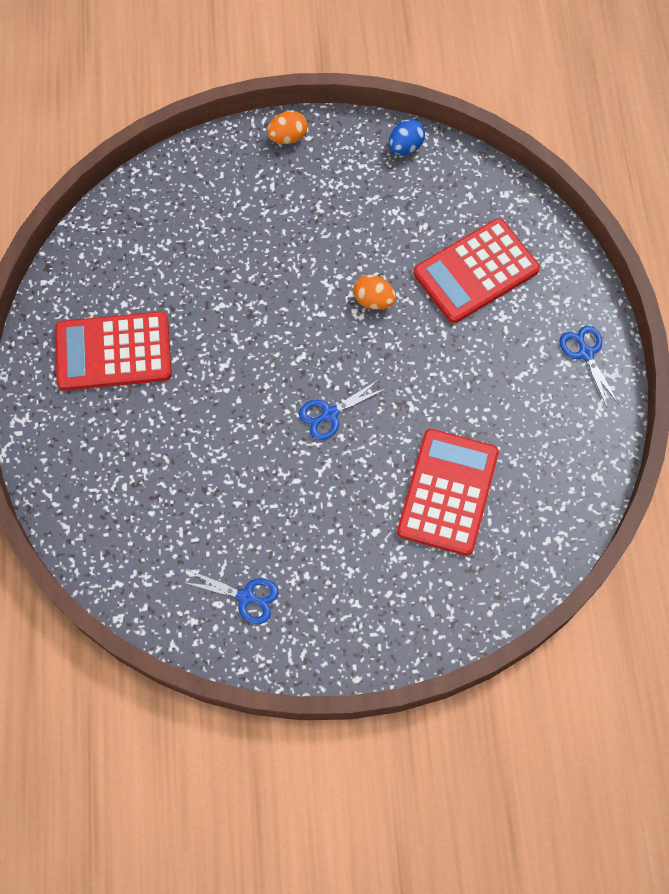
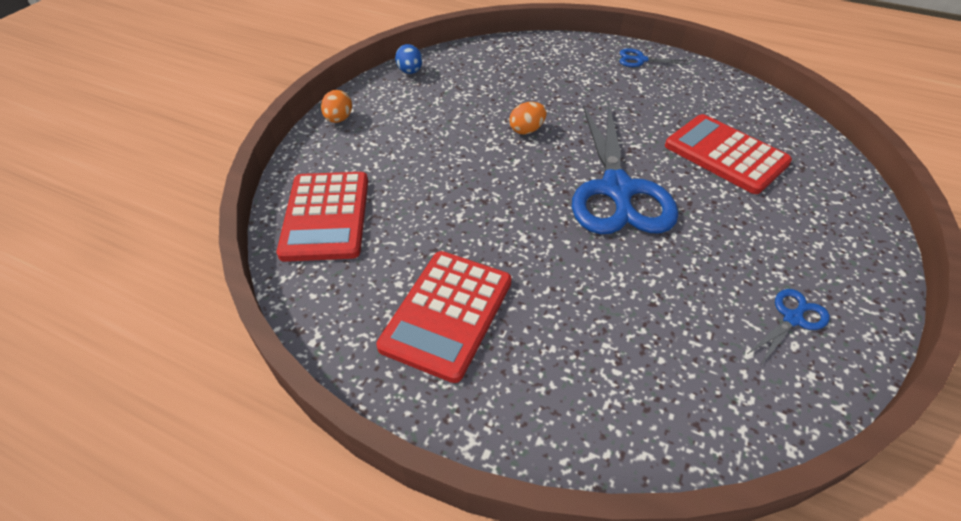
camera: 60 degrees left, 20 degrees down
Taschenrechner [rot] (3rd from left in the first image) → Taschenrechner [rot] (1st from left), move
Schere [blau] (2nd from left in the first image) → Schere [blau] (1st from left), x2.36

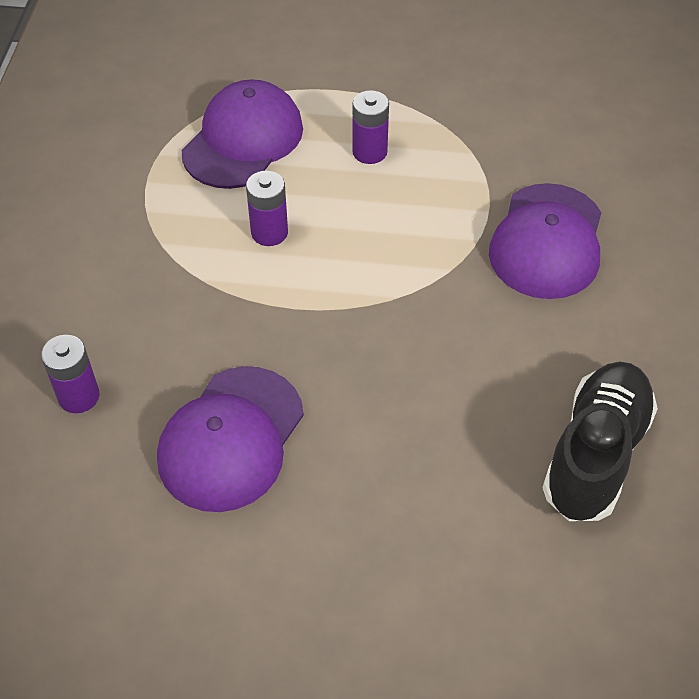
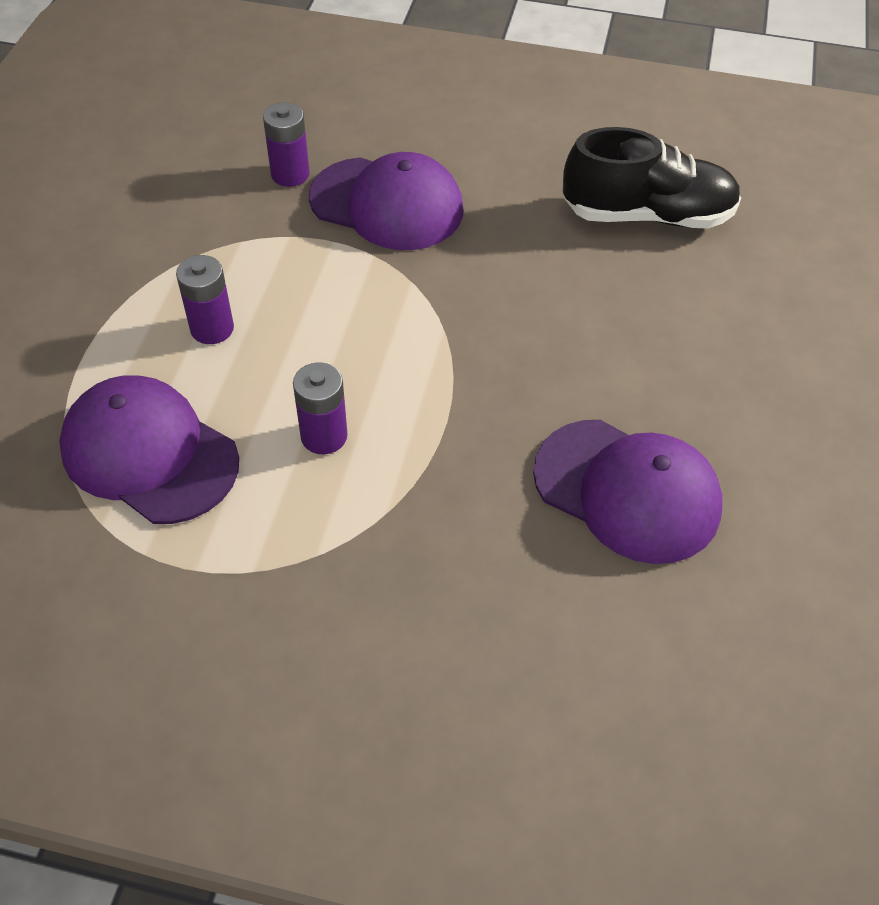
camera: 85 degrees left, 0 degrees up
Batterie [lila] (1st from left in the first image) → Batterie [lila] (2nd from left), move
Schuh [schwarz], 150 degrees clockwise

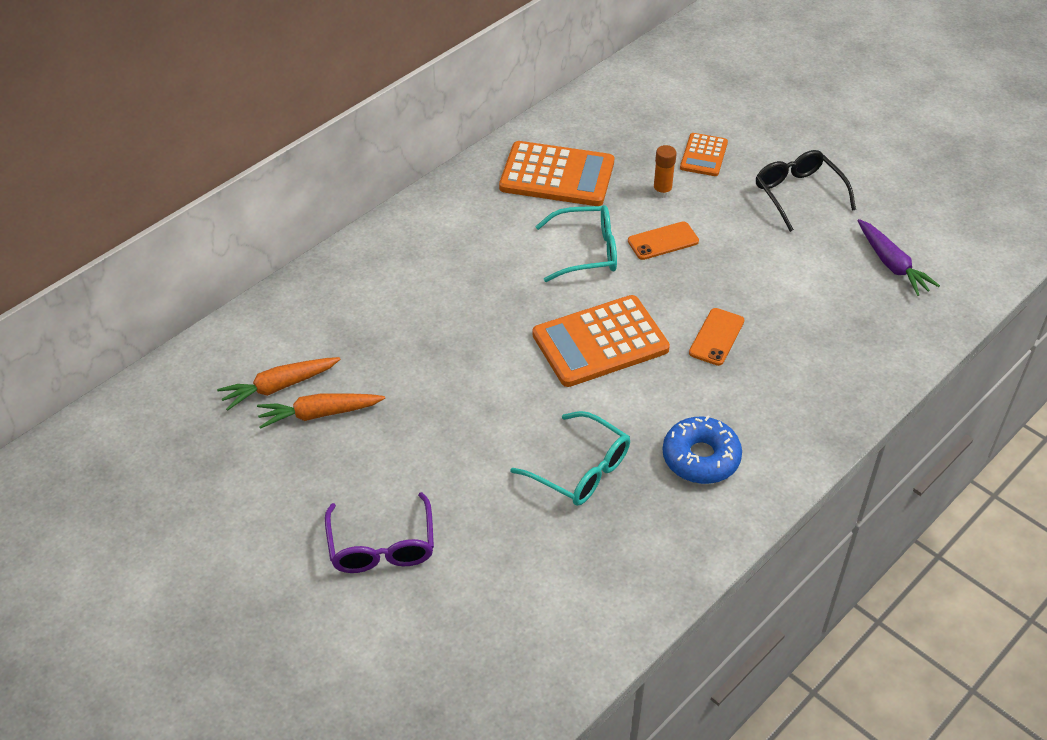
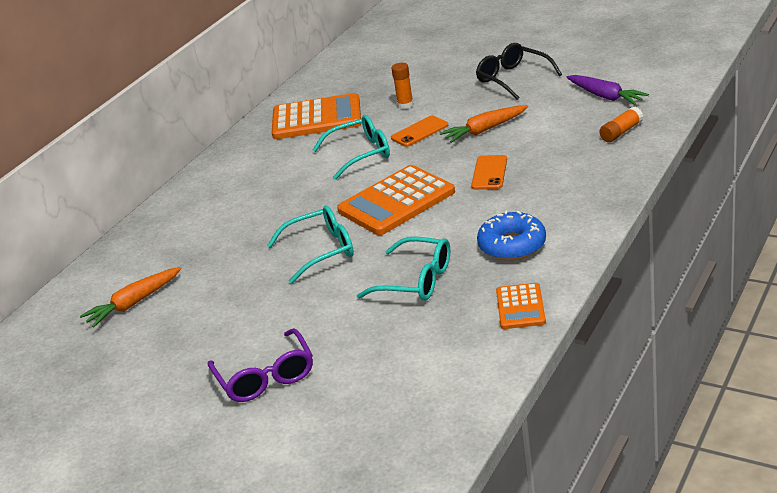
camera: 10 degrees left, 15 degrees down
- → Brille [türkis] (1st from left)
Karotte [orange] (2nd from left), move
Taschenrechner [orange] (3rd from left), move
- → Klebestift [orange] (2nd from left)

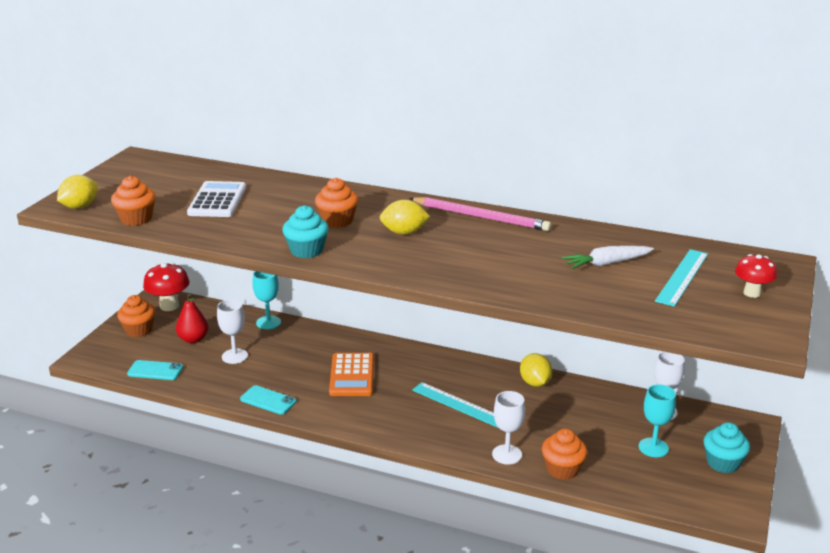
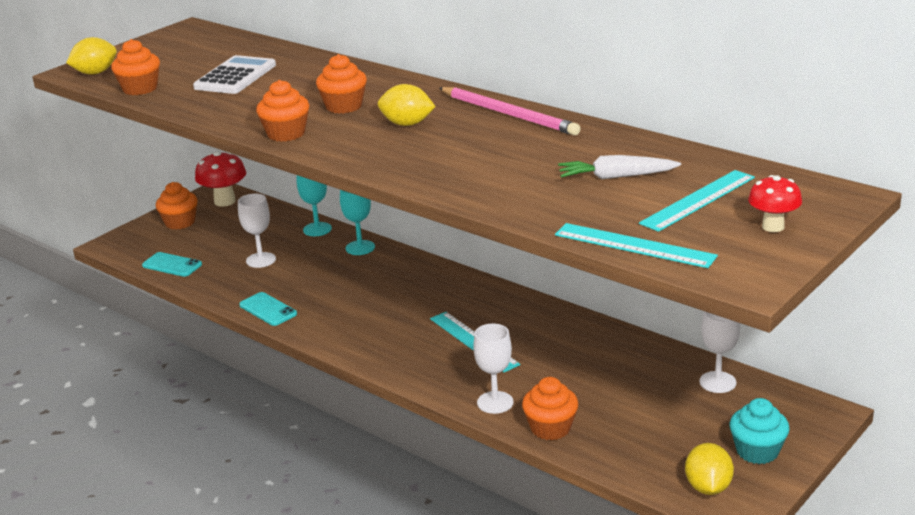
camera: 20 degrees right, 0 degrees up
Muffin [türkis] (1st from left) → Muffin [orange] (3rd from left)
Kelch [türkis] (2nd from left), move
- → Lineal [türkis] (2nd from left)
Zitrone [gelb] (3rd from left), move
Birne [rot] → -
Taschenrechner [orange] → -

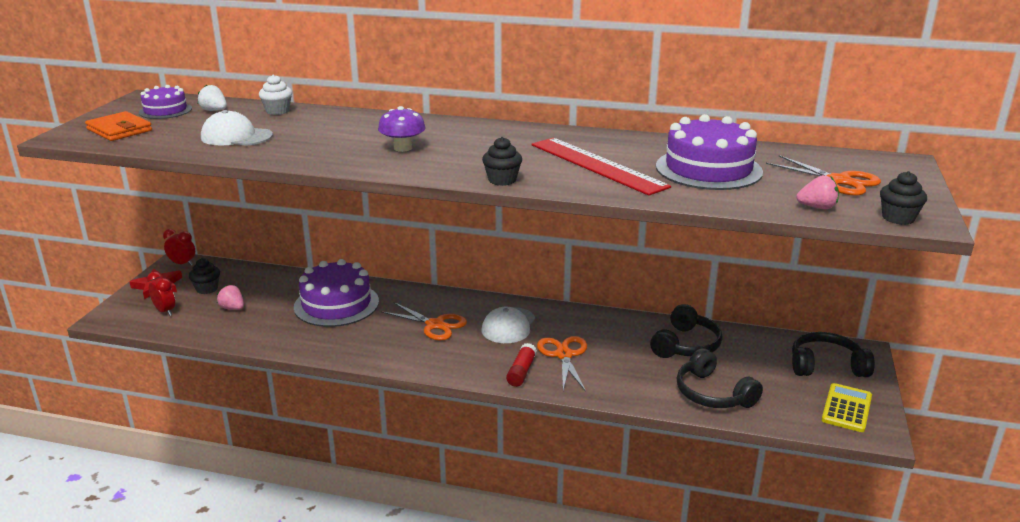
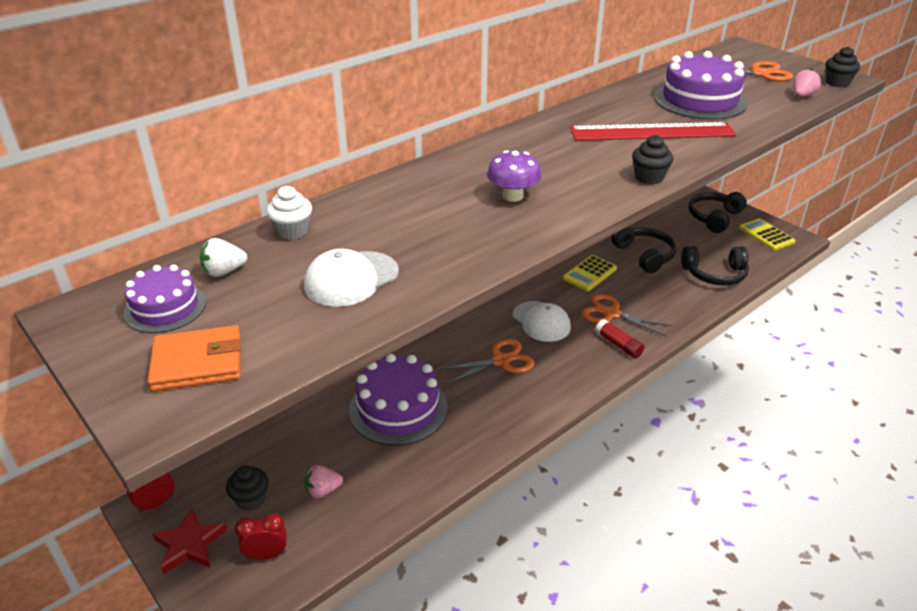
camera: 55 degrees left, 10 degrees up
- → Taschenrechner [gelb] (1st from left)

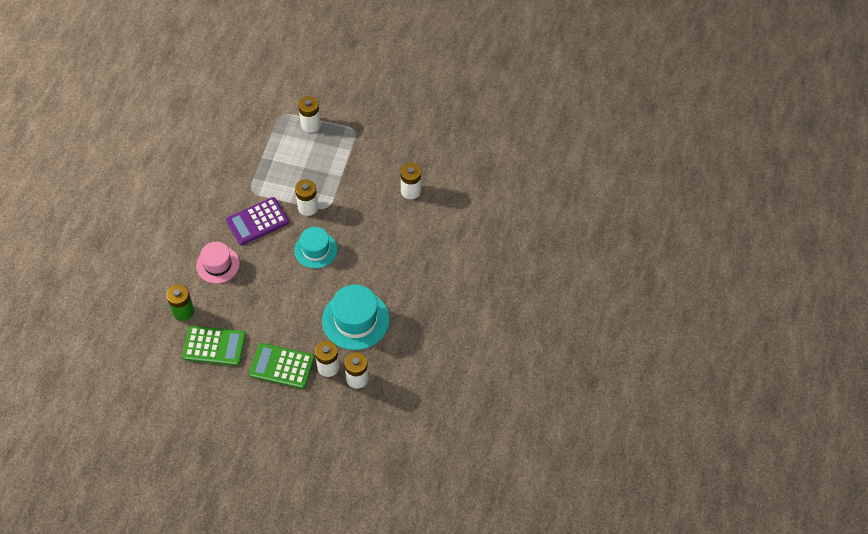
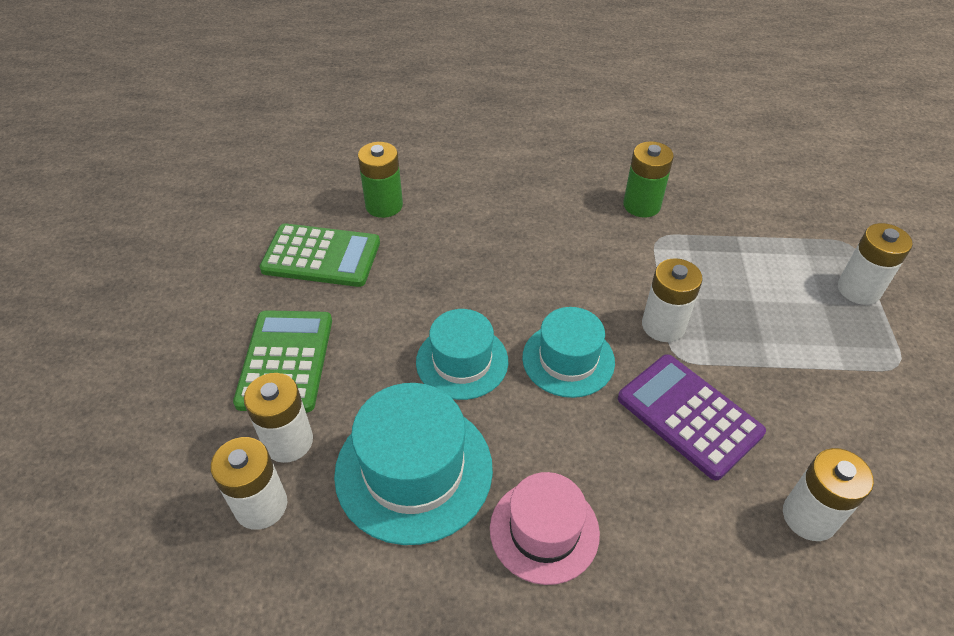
camera: 80 degrees right, 10 degrees down
Taschenrechner [grün] (1st from left in the first image) → Taschenrechner [grün] (2nd from left), 75 degrees counterclockwise
- → Hut [türkis] (2nd from left)
Hut [rosa], move
Taschenrechner [lila], move
- → Batterie [grün] (2nd from left)

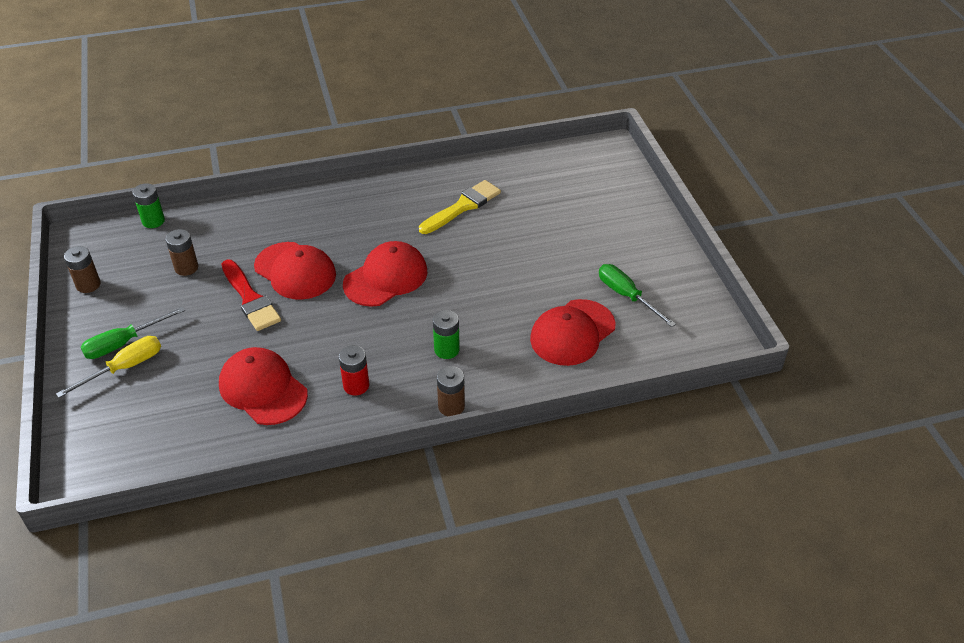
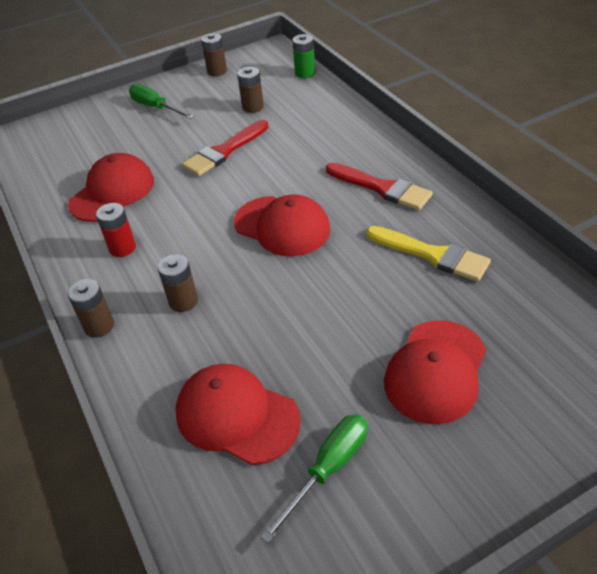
camera: 80 degrees right, 0 degrees up
Batterie [grün] (2nd from left) → Batterie [braun] (2nd from left)
- → Pinsel [rot] (2nd from left)
Kappe [rot] (2nd from left in the first image) → Kappe [rot] (4th from left), move
Schraubenzieher [gelb] → -

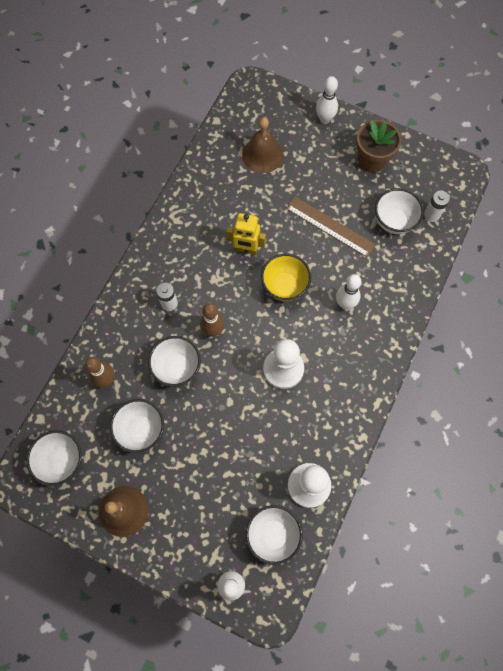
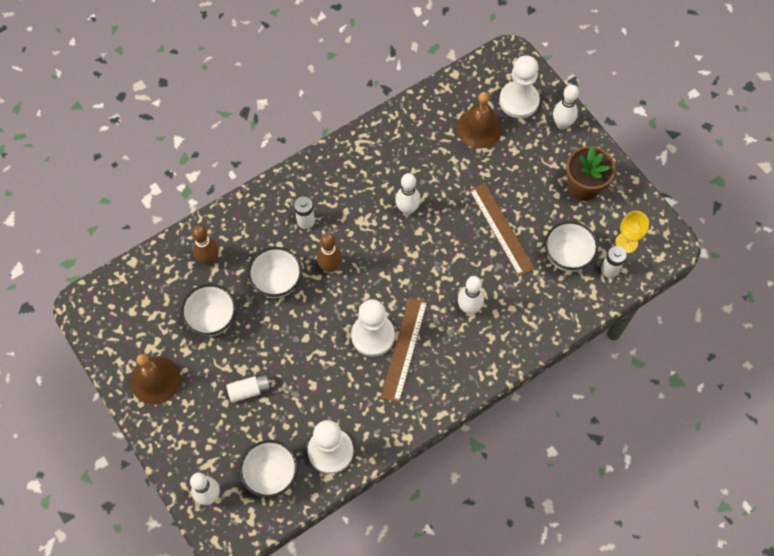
camera: 30 degrees right, 5 degrees down
- → Batterie [weiß] (1st from left)
- → Lineal [braun] (1st from left)
Roboter [gelb] → Bowlingkegel [weiß] (2nd from left)
- → Bauer [weiß] (3rd from left)
- → Kelch [gelb]
Schüssel [weiß] (1st from left) → -
Schüssel [gelb] → -

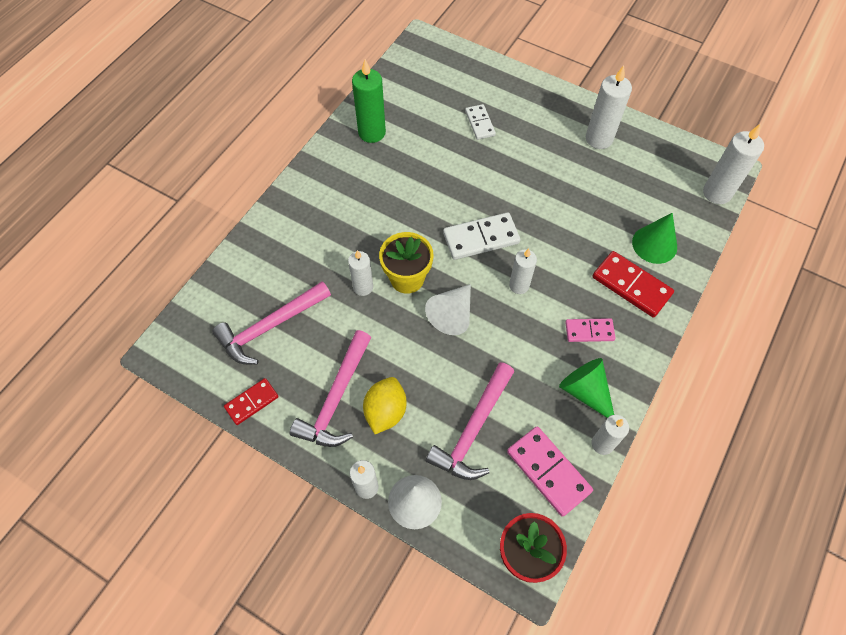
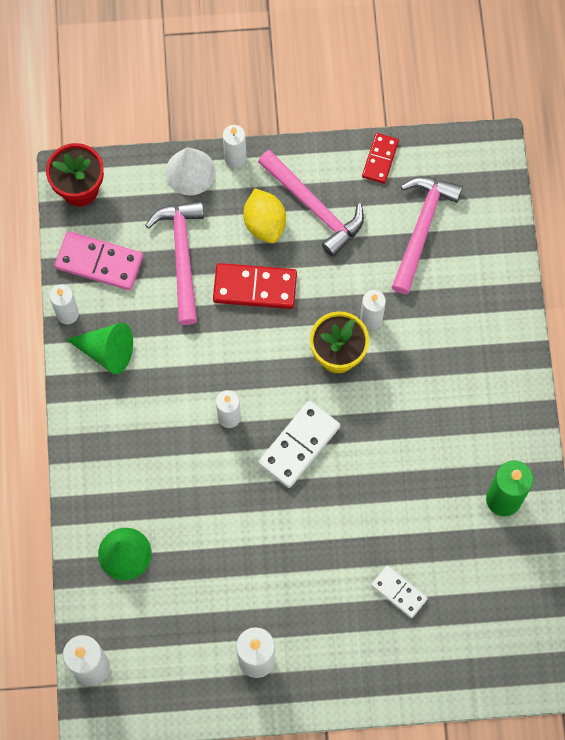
camera: 145 degrees right, 10 degrees up
Dominostein [rot] (2nd from left in the first image) → Dominostein [rot] (1st from left), move
Hammer [rosa] (2nd from left), 150 degrees clockwise
Kegel [weiß] (2nd from left) → -
Dominostein [rosa] (2nd from left) → -

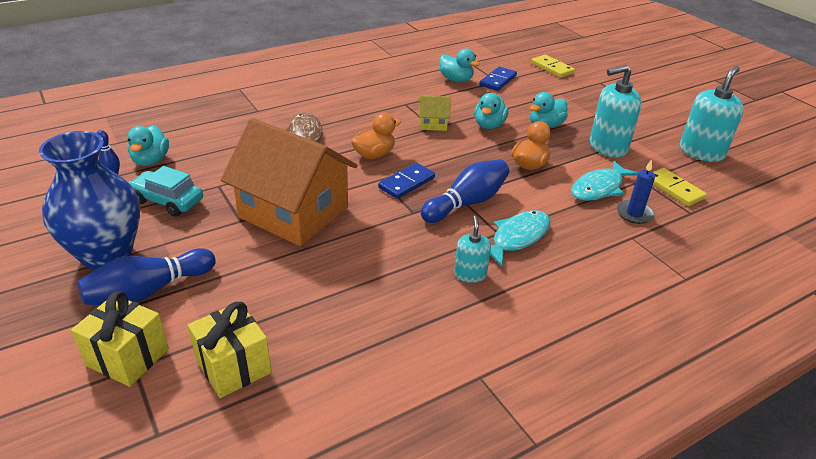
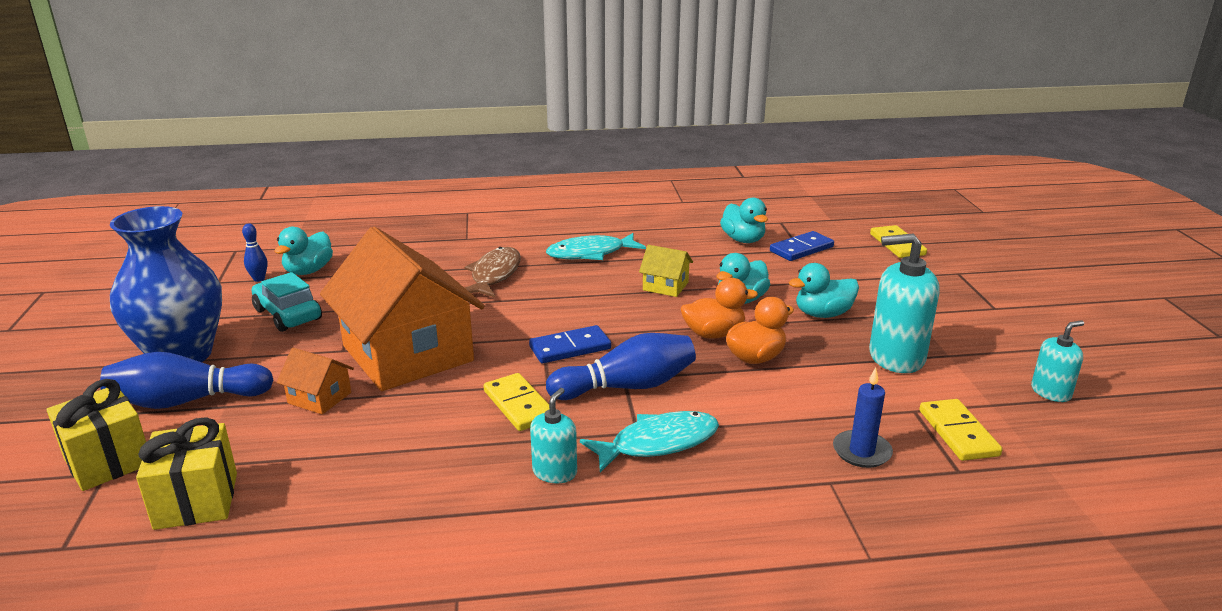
camera: 25 degrees right, 10 degrees down
- → Haus [orange] (1st from left)
- → Dominostein [gelb] (1st from left)
Fisch [türkis] (2nd from left in the first image) → Fisch [türkis] (1st from left), move
Ente [orange] (1st from left), move
Seifenspender [türkis] (3rd from left), x0.56

